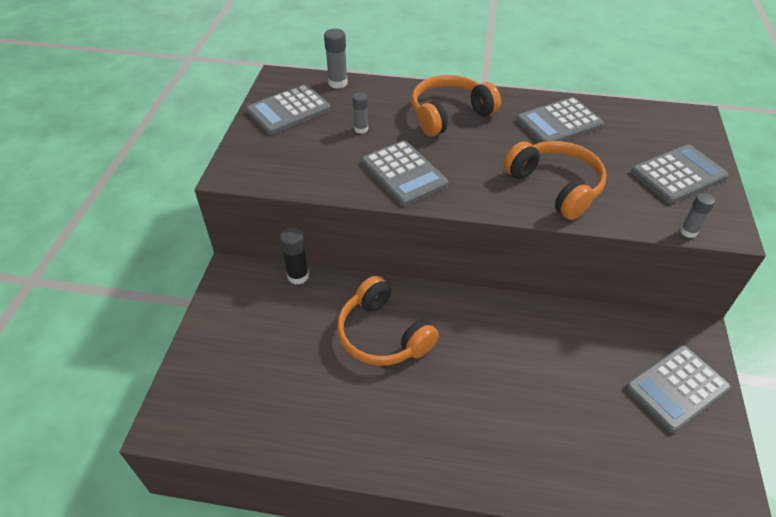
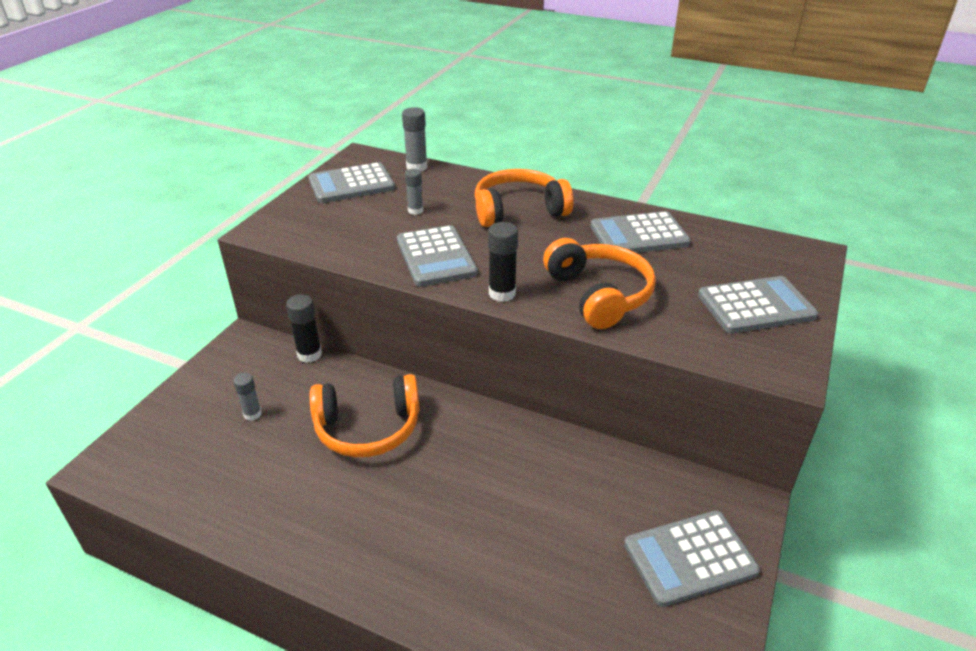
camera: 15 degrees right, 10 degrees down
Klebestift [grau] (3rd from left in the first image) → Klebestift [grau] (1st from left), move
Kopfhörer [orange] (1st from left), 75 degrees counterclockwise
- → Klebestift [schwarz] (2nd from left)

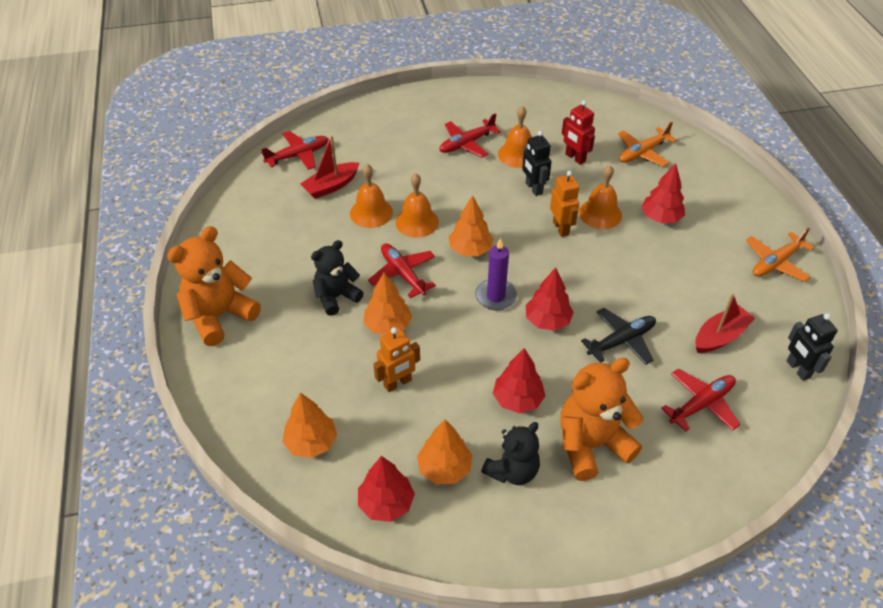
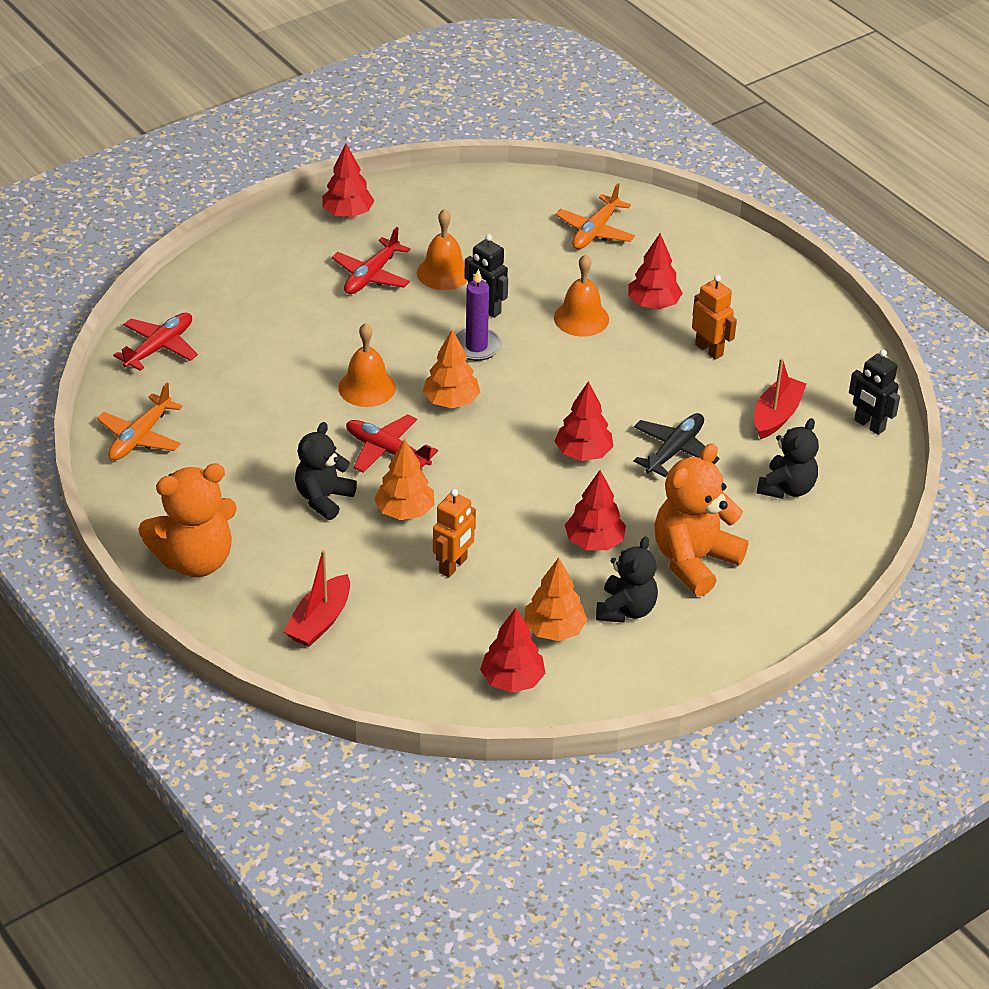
camera: 25 degrees left, 5 degrees down
Flugzeug [orange] (2nd from left in the first image) → Flugzeug [orange] (1st from left), move
Teddybär [orange] (1st from left), 135 degrees counterclockwise
Boot [rot] (1st from left), move
- → Baum [rot] (1st from left)
Kerze [lila], move
Roboter [orange] (2nd from left), move
Flugzeug [rot] (4th from left) → Teddybär [schwarz] (3rd from left)
Baum [orange] (1st from left) → -
Glocke [orange] (1st from left) → -
Roboter [rot] → -

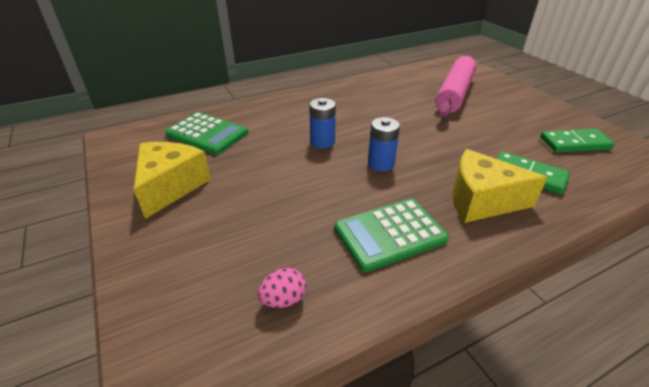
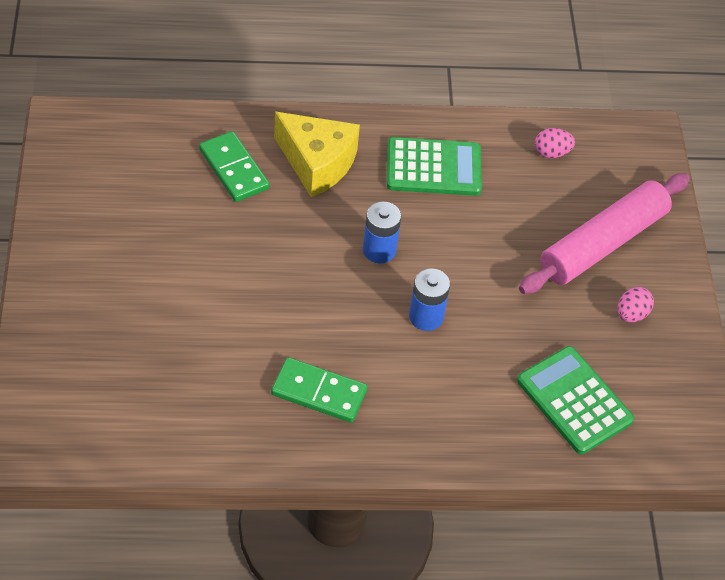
camera: 160 degrees left, 15 degrees up
Dominostein [grün] (2nd from left), move
Nudelholz [rosa], move
Käse [gelb] (1st from left) → Ei [rosa] (2nd from left)

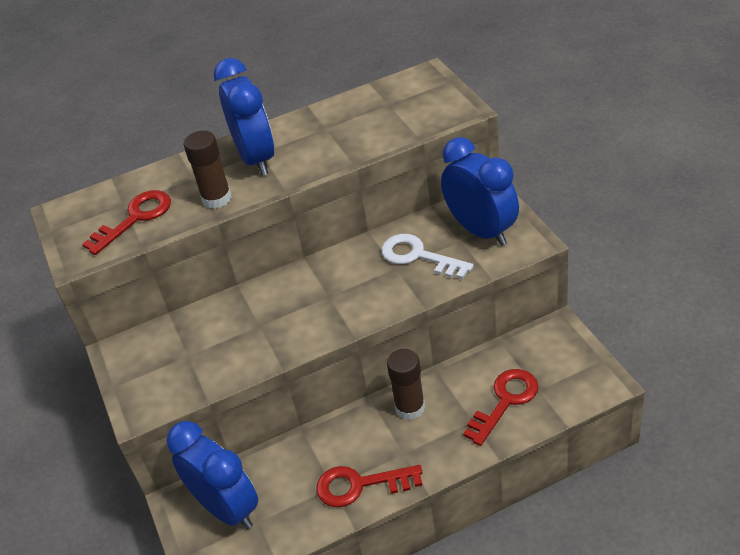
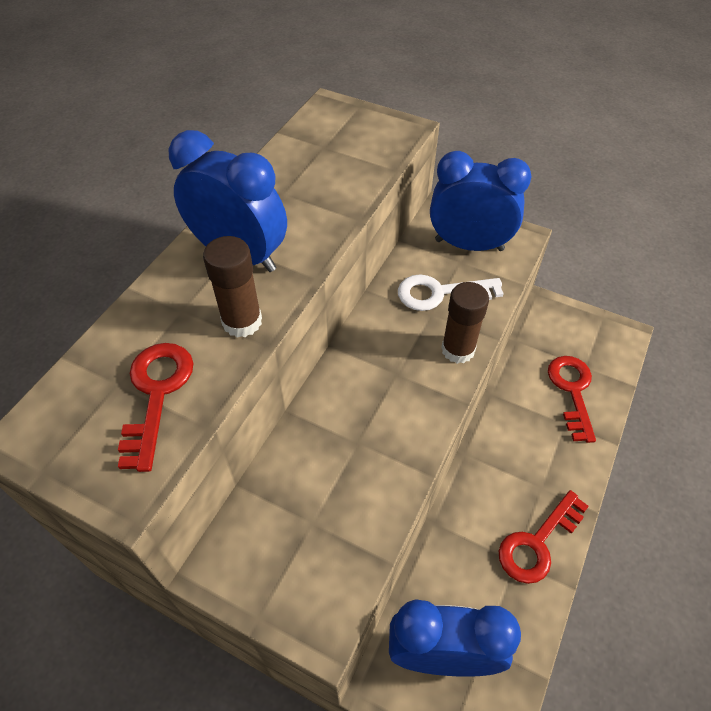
camera: 45 degrees left, 10 degrees up
Klebestift [braun] (2nd from left), move

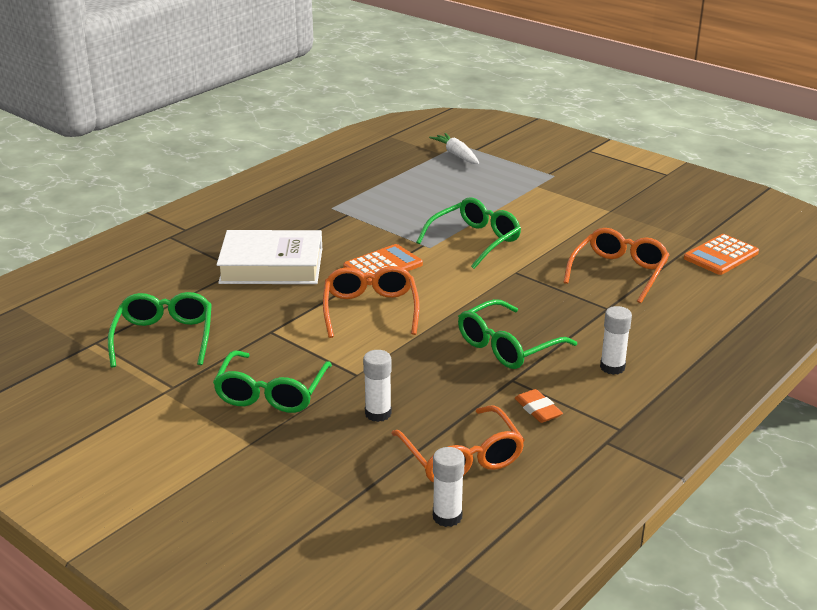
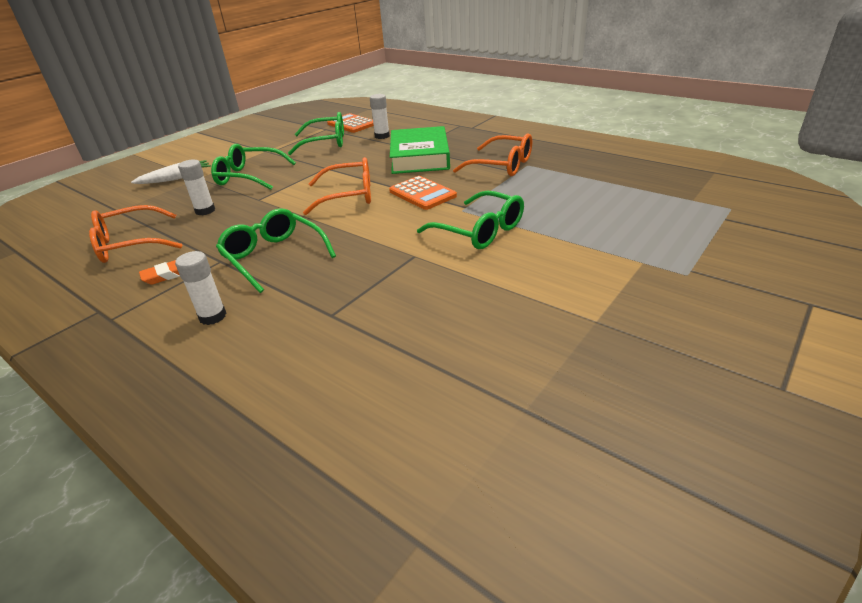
camera: 90 degrees right, 5 degrees up
Karotte [weiß], move
Taschenrechner [orange] (2nd from left in the first image) → Taschenrechner [orange] (1st from left), move
Klebestift [weiß] (2nd from left in the first image) → Klebestift [weiß] (3rd from left), move
Buch [weiß] → Buch [grün]
Brille [orange] (3rd from left), move

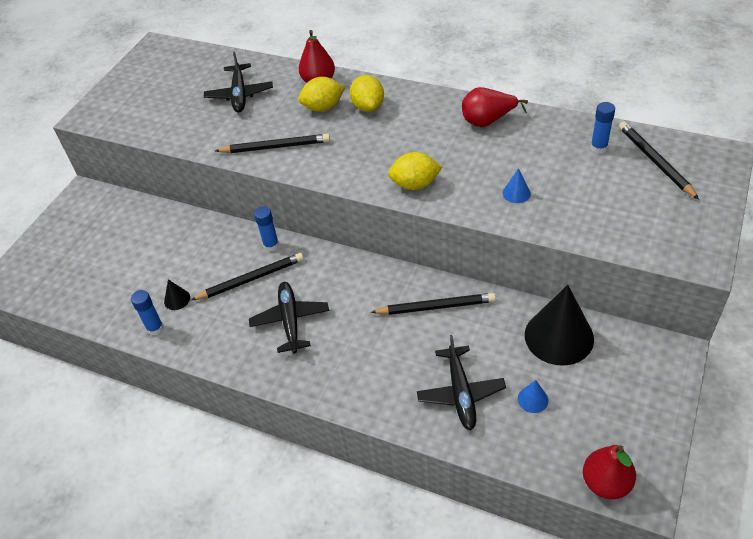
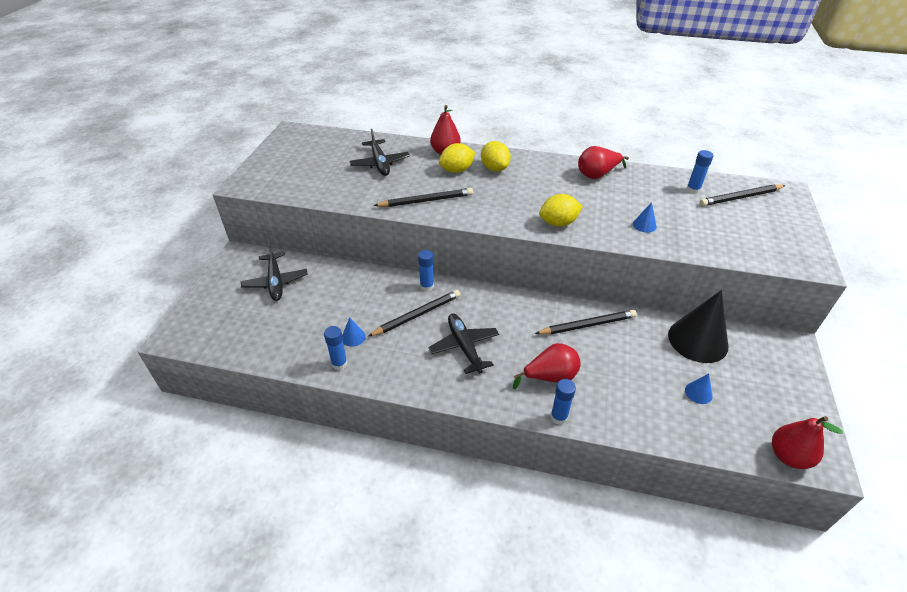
camera: 15 degrees left, 5 degrees down
Flugzeug [schwarz] (3rd from left in the first image) → Flugzeug [schwarz] (1st from left), move
Kegel [schwarz] (1st from left) → Kegel [blau] (1st from left)
- → Birne [rot] (2nd from left)
- → Klebestift [blau] (3rd from left)
Bleistift [schwarz] (4th from left), 75 degrees counterclockwise

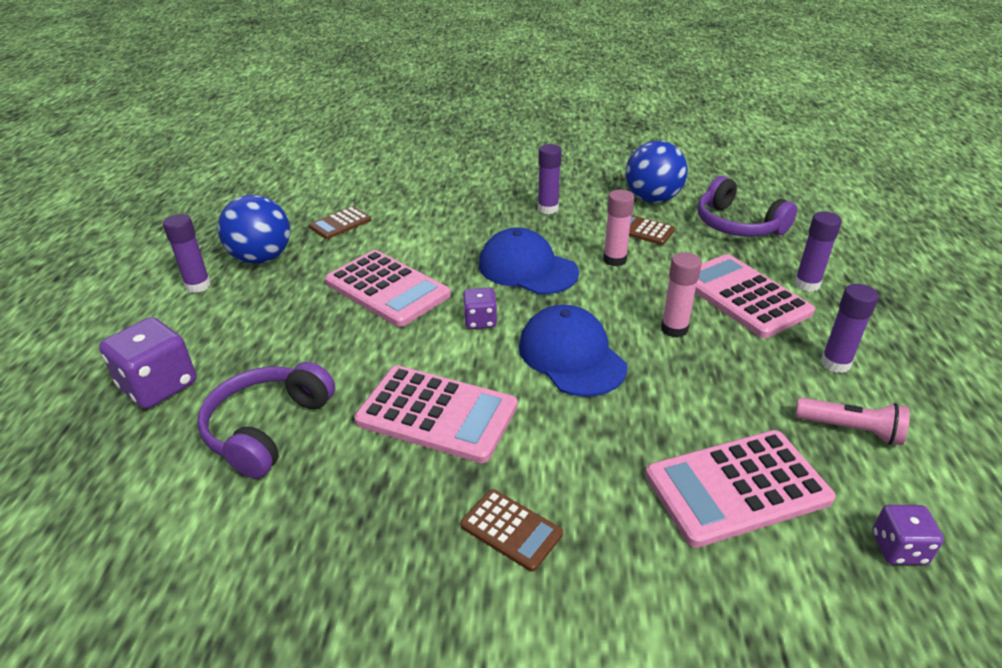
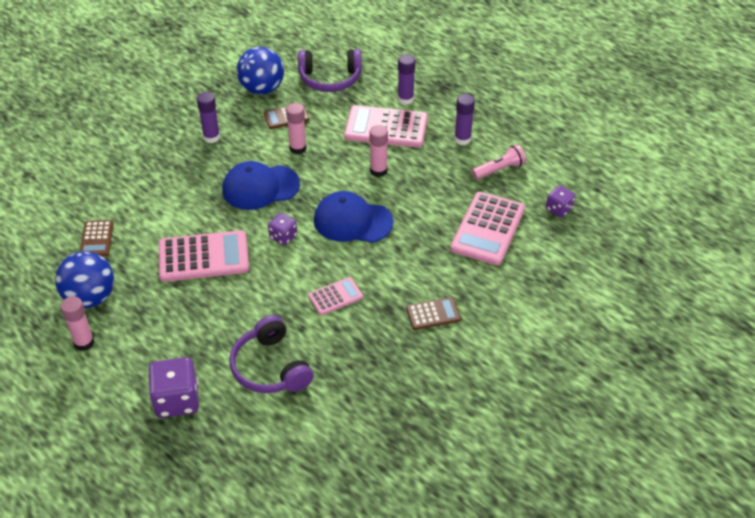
camera: 50 degrees left, 10 degrees up
Klebestift [lila] (1st from left) → Klebestift [rosa] (1st from left)
Taschenrechner [rosa] (2nd from left), x0.54

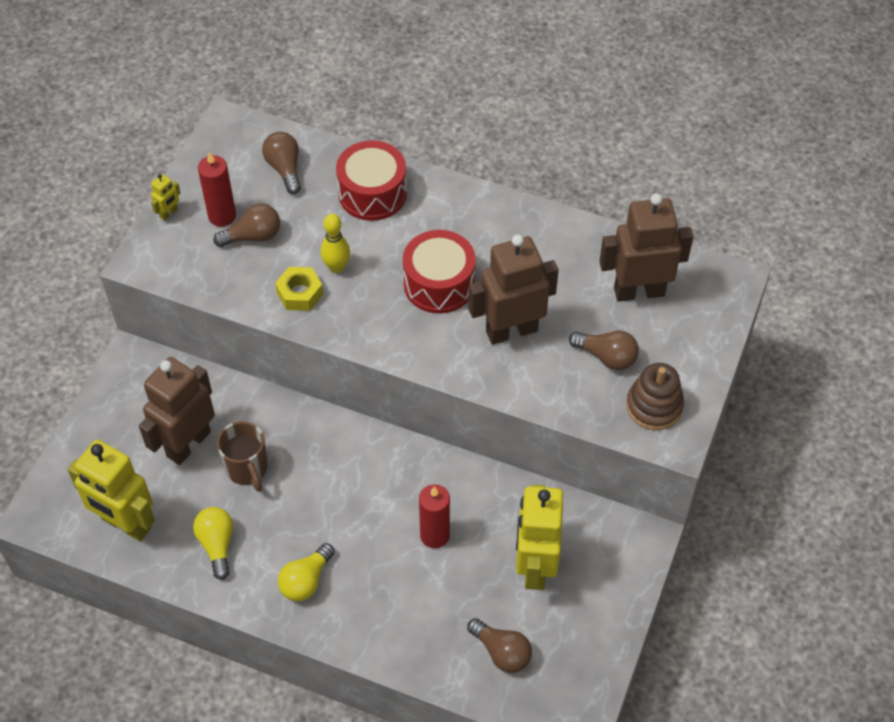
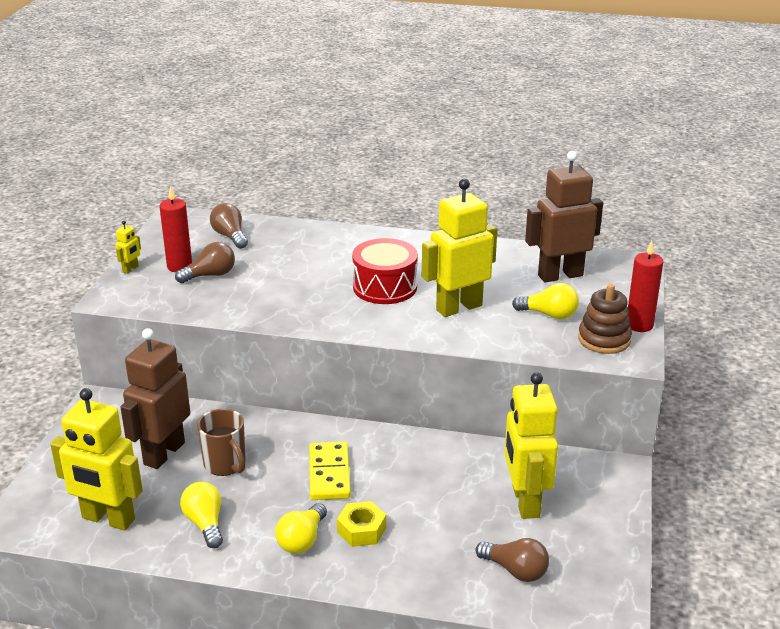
camera: 10 degrees left, 25 degrees down
- → Dominostein [gelb]
Sechskantmutter [gelb], move
Roboter [braun] (2nd from left) → Roboter [gelb] (3rd from left)
Glühbirne [braun] (4th from left) → Glühbirne [gelb] (3rd from left)
Kerze [rot] (2nd from left), move
Bowlingkegel [gelb] → -
Trommel [rot] (1st from left) → -

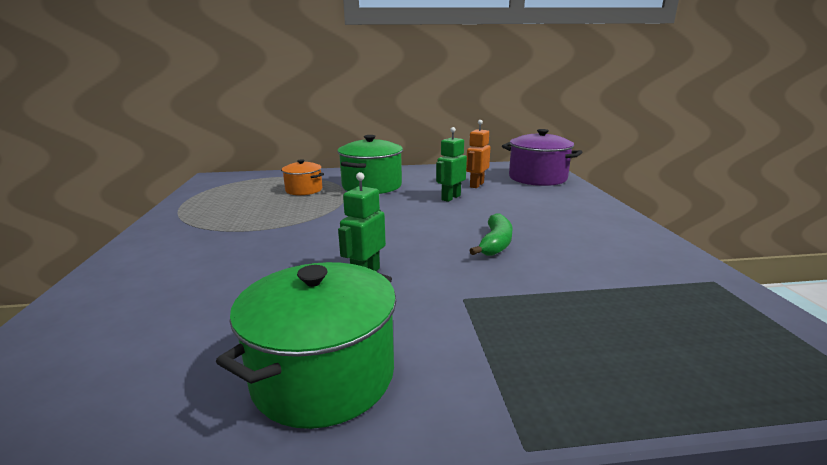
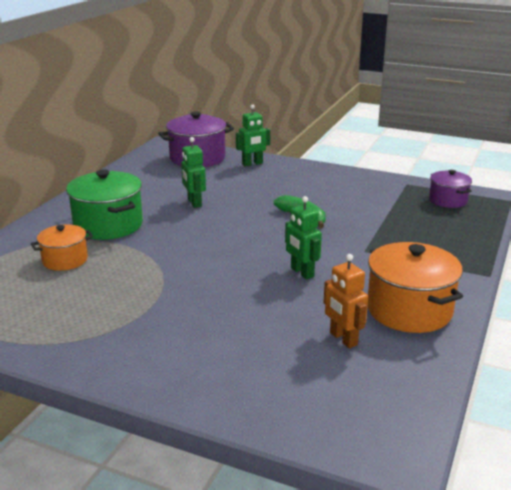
camera: 60 degrees left, 5 degrees up
- → Roboter [grün] (2nd from left)
Roboter [orange], move
Kochtopf [grün] (1st from left) → Kochtopf [orange] (2nd from left)
- → Kochtopf [lila] (2nd from left)

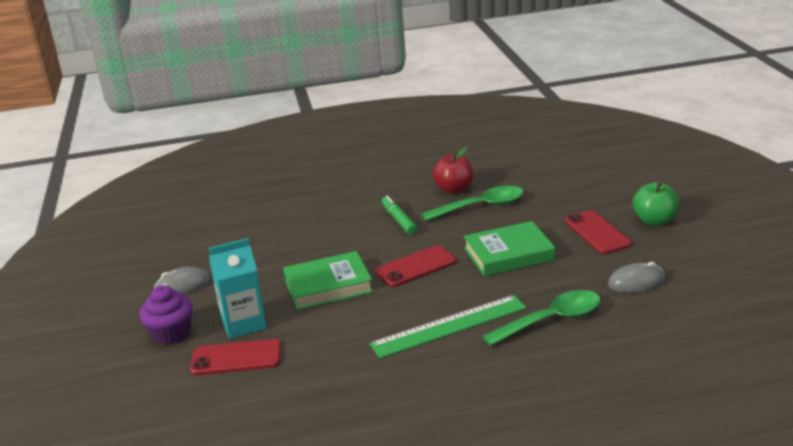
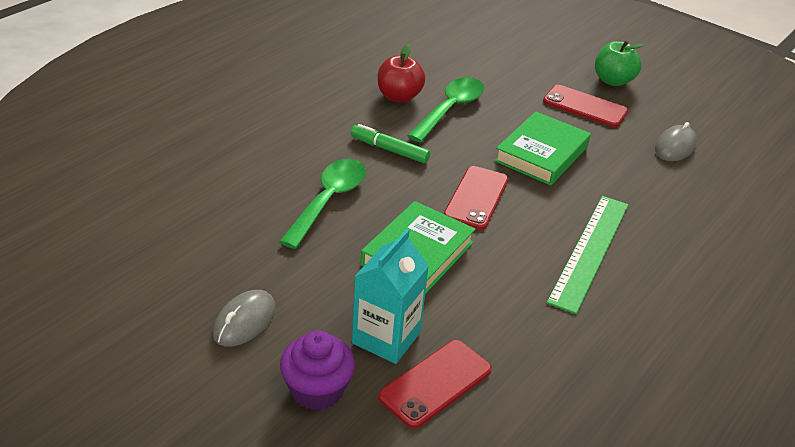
camera: 45 degrees left, 10 degrees up
Löffel [grün] (2nd from left in the first image) → Löffel [grün] (1st from left), move

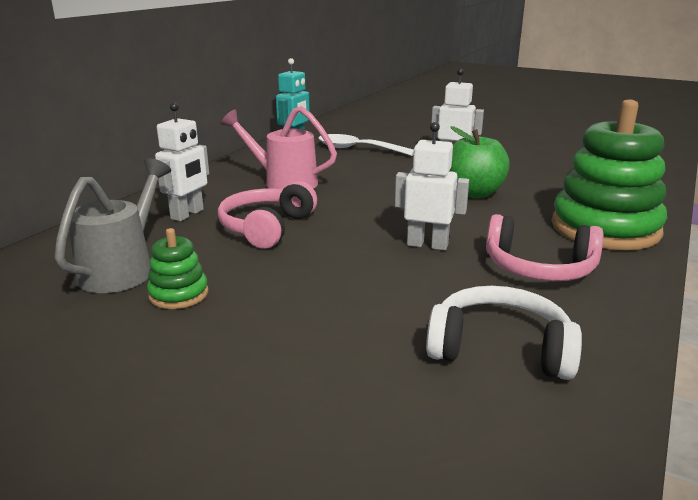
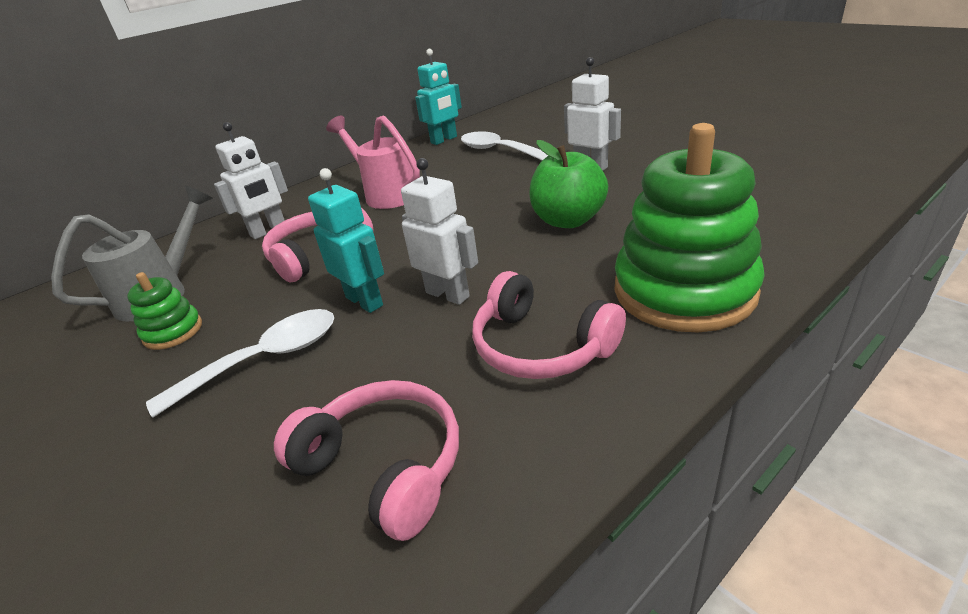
camera: 25 degrees right, 10 degrees up
- → Löffel [weiß] (1st from left)
Kopfhörer [weiß] → Kopfhörer [rosa] (2nd from left)
- → Roboter [türkis] (1st from left)

